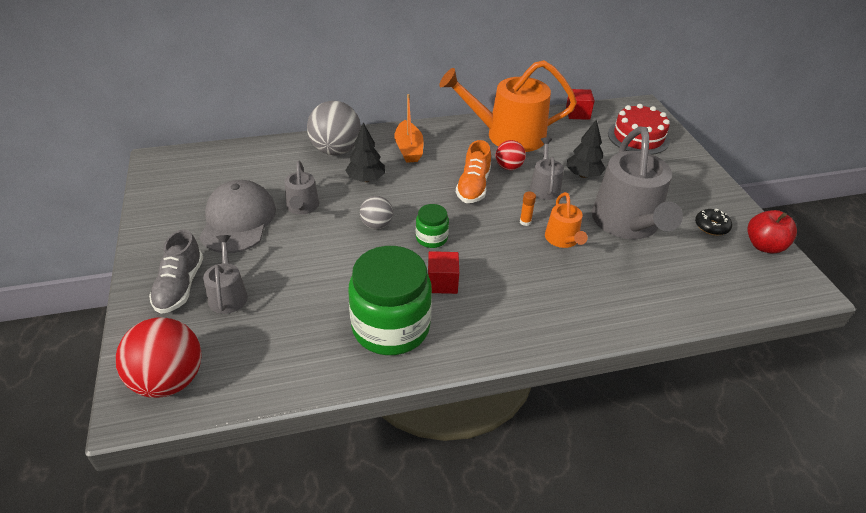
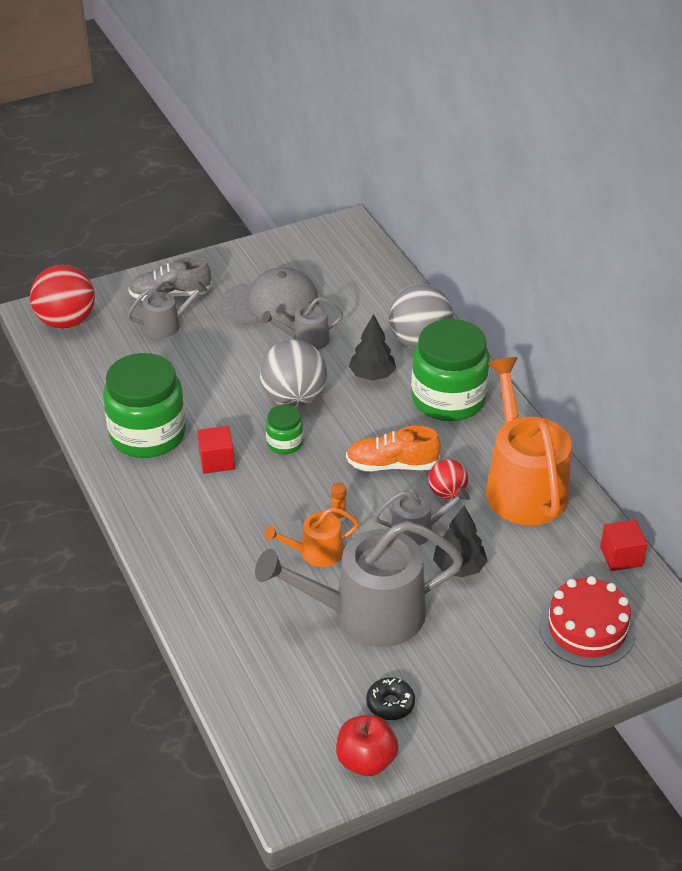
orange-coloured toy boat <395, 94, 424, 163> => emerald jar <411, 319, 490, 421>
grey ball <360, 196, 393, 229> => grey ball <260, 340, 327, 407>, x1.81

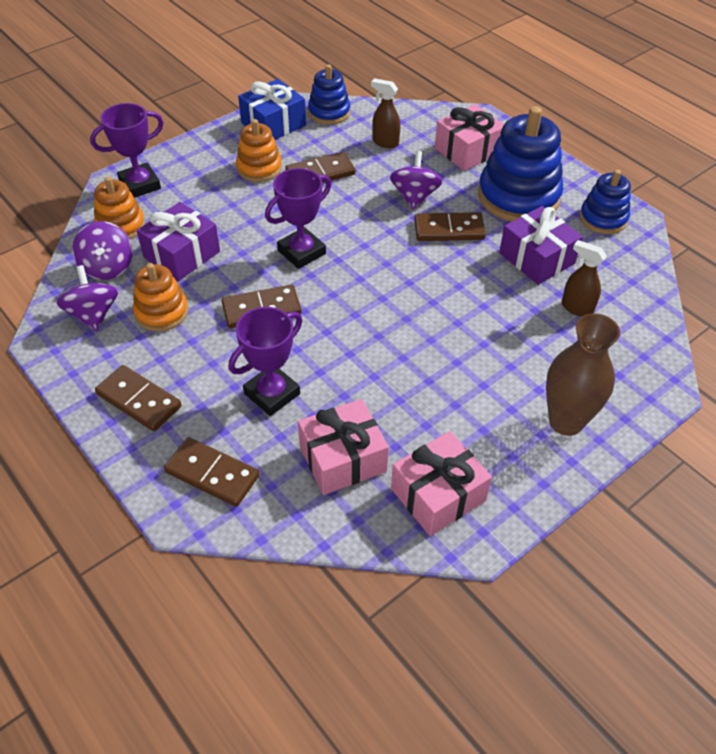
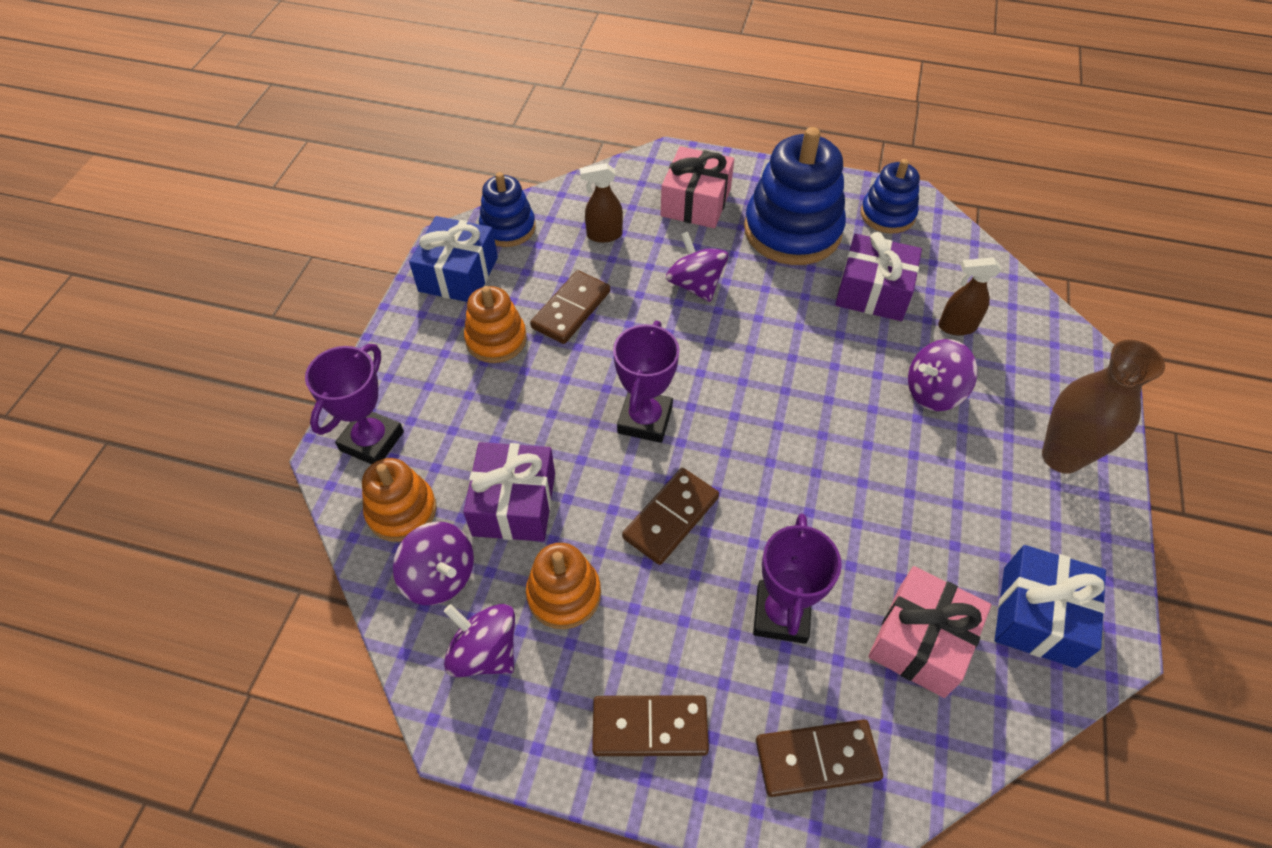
russet domino piece <414, 212, 486, 241> => nothing
nothing => purple toy top <908, 339, 978, 411>
pink gift <391, 431, 492, 536> => cobalt gift <995, 545, 1106, 668>

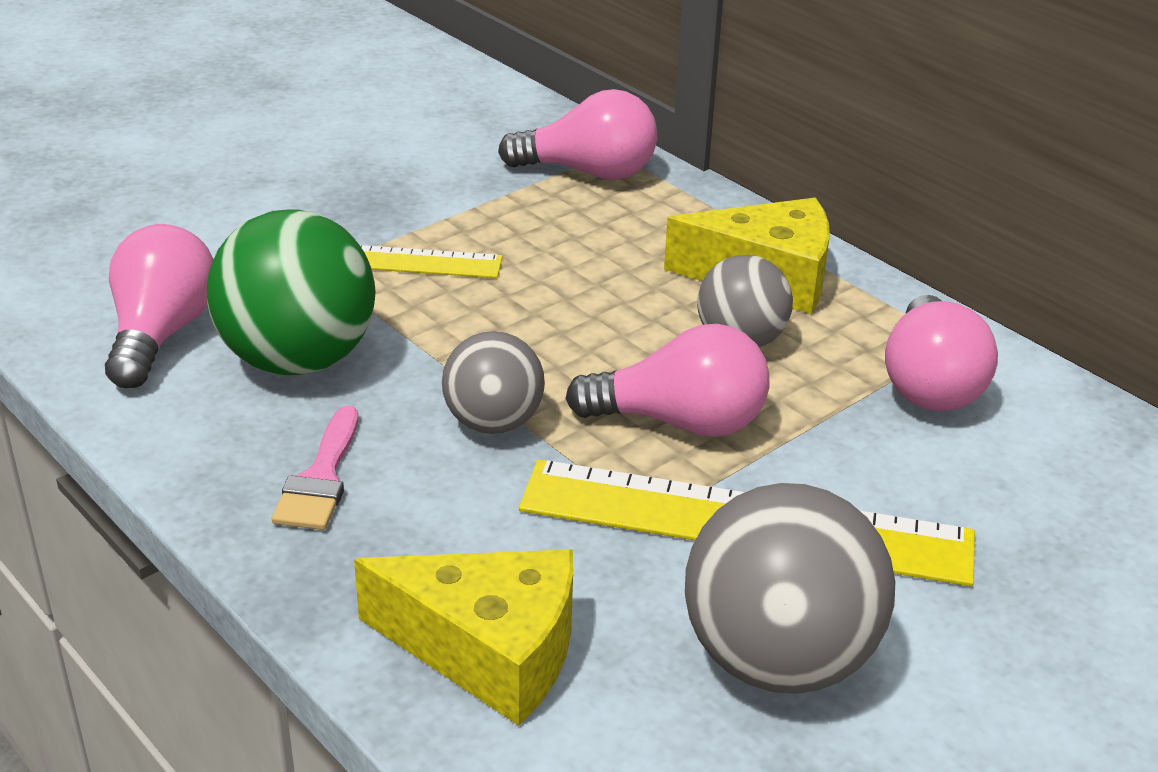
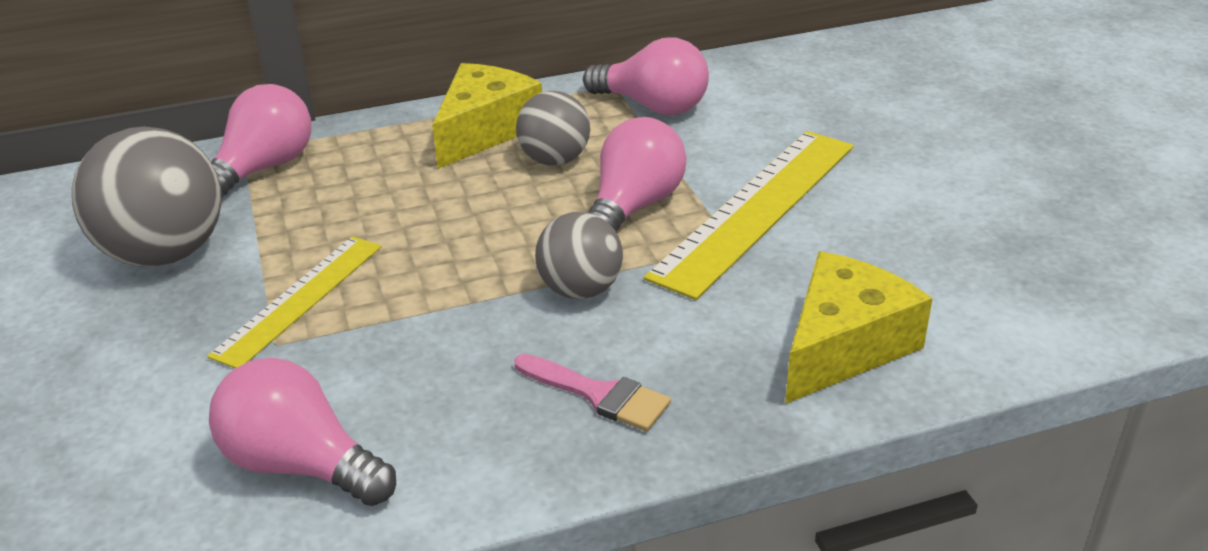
emerald ball <207, 210, 376, 375> => nothing
grey ball <685, 483, 895, 694> => grey ball <72, 127, 222, 267>, move

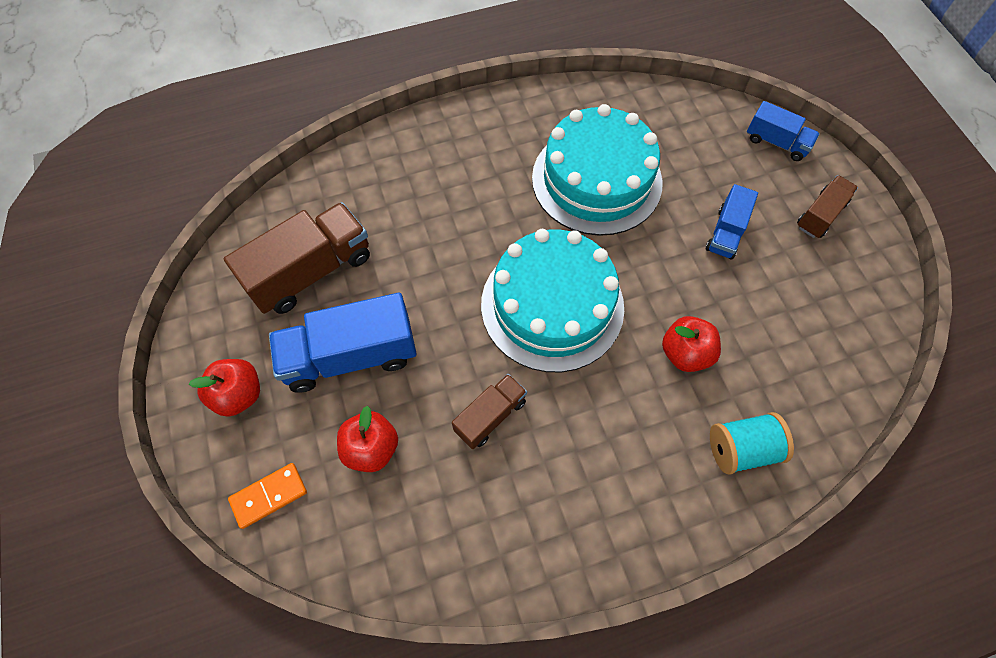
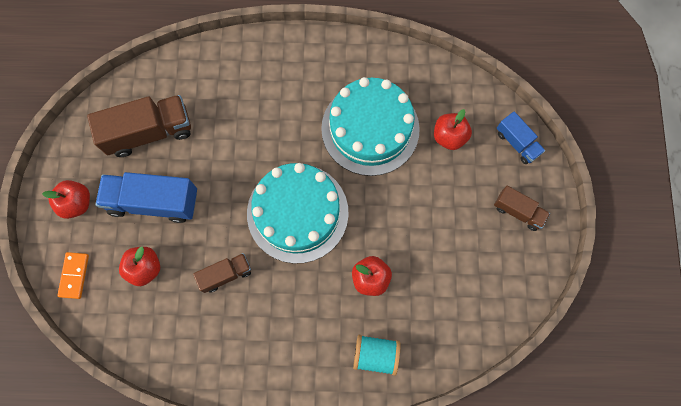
cobalt toy truck <706, 184, 758, 259> => nothing
nothing => scarlet apple <434, 109, 472, 150>
orange-coloured domino piece <228, 463, 307, 529> => orange-coloured domino piece <57, 252, 89, 299>, 75 degrees counterclockwise
russet toy truck <797, 175, 858, 238> => russet toy truck <494, 186, 550, 231>, 60 degrees clockwise

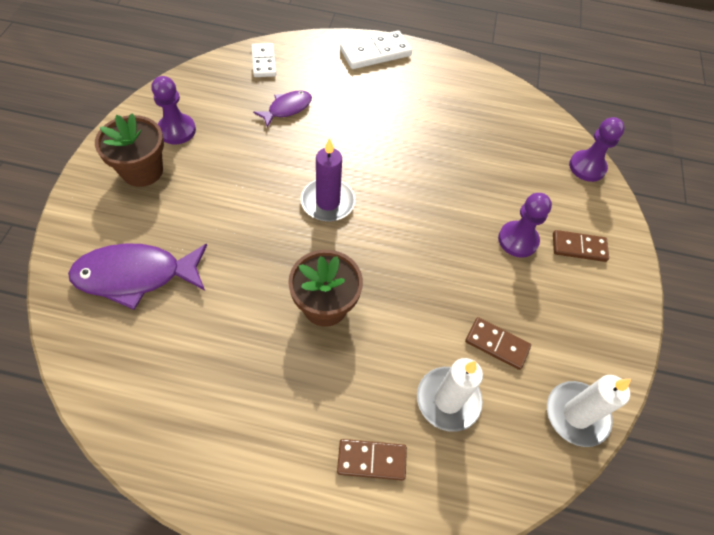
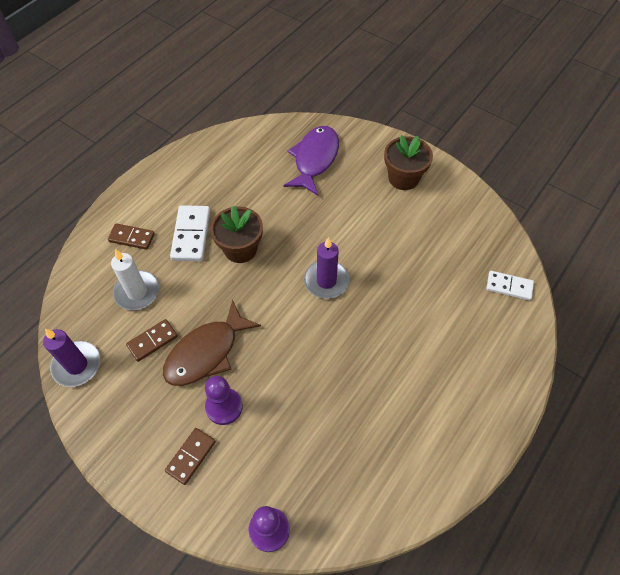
purple chess pawn <151, 76, 196, 144> => nothing
purple fish <253, 90, 312, 127> => nothing
nothing => russet fish <163, 299, 261, 386>
white domino piece <340, 30, 412, 69> => white domino piece <170, 205, 210, 261>, move
white pillar candle <547, 375, 631, 447> => purple pillar candle <43, 329, 100, 387>
russet domino piece <337, 439, 407, 481> => russet domino piece <108, 223, 155, 250>, 75 degrees clockwise

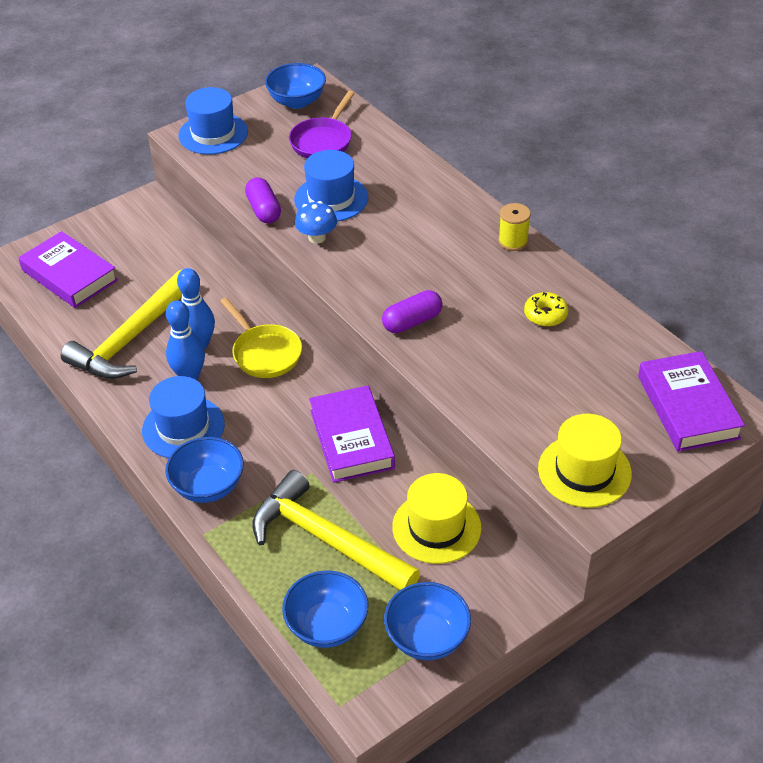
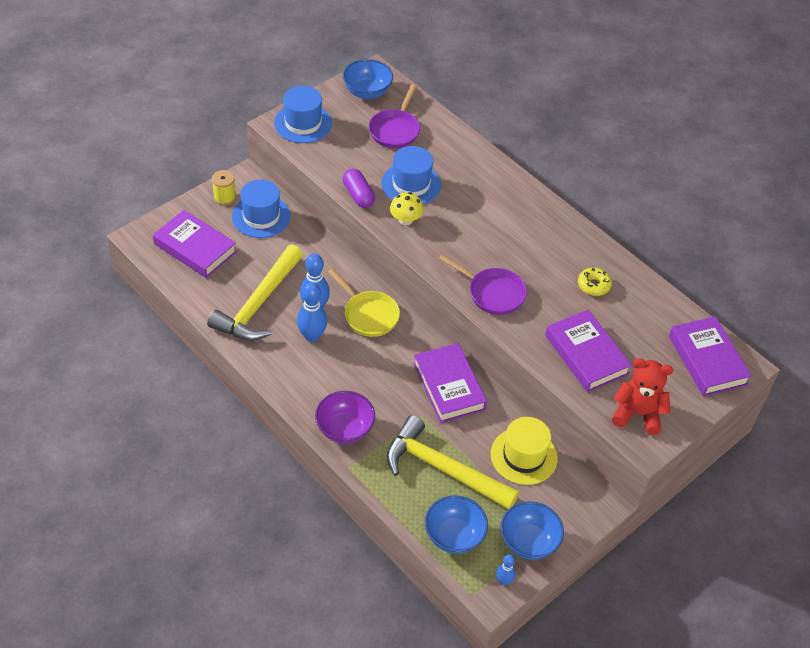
nothing => cobalt bowling pin <496, 554, 516, 585>
nothing => purple hardback <545, 310, 632, 392>
cobalt hat <142, 376, 225, 458> => cobalt hat <232, 180, 291, 238>, move
yellow bobbin <498, 203, 531, 251> => yellow bobbin <212, 170, 236, 205>, move
purple pill <382, 290, 443, 333> => purple frying pan <439, 254, 527, 315>
yellow hat <538, 414, 632, 508> => scarlet stuffed bear <612, 358, 674, 435>
cobalt bowl <165, 437, 244, 503> => purple bowl <315, 391, 375, 444>
cobalt mushroom <295, 201, 337, 244> => yellow mushroom <390, 192, 424, 225>

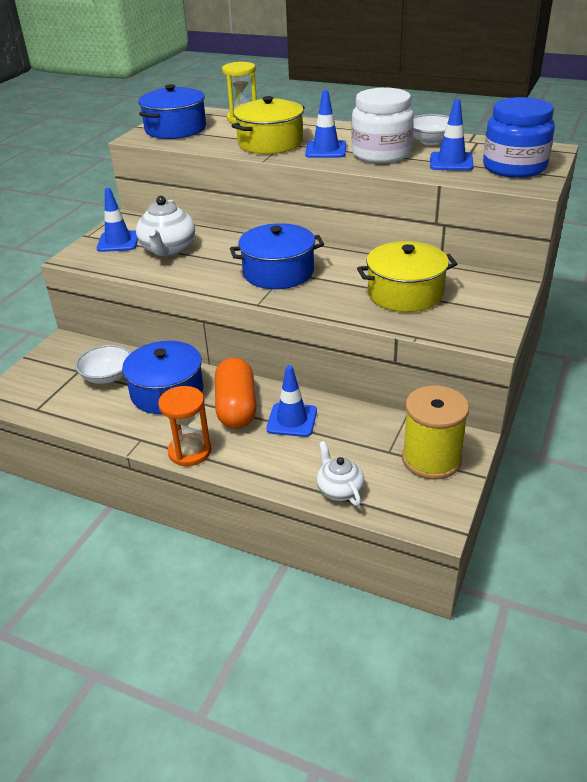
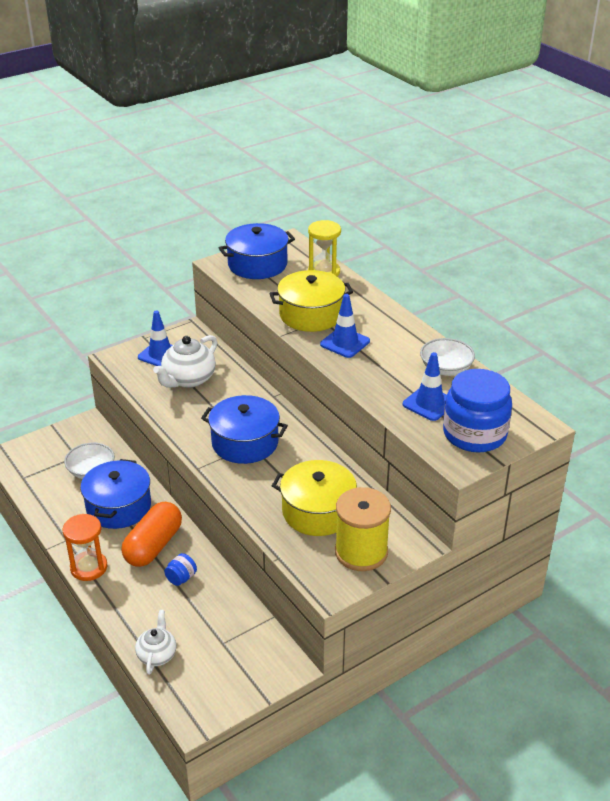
white jar <351, 88, 414, 163> => nothing
yellow bobbin <402, 385, 469, 480> => yellow bobbin <335, 487, 391, 571>, move
cobalt road cone <266, 365, 317, 437> => cobalt jar <164, 553, 197, 586>

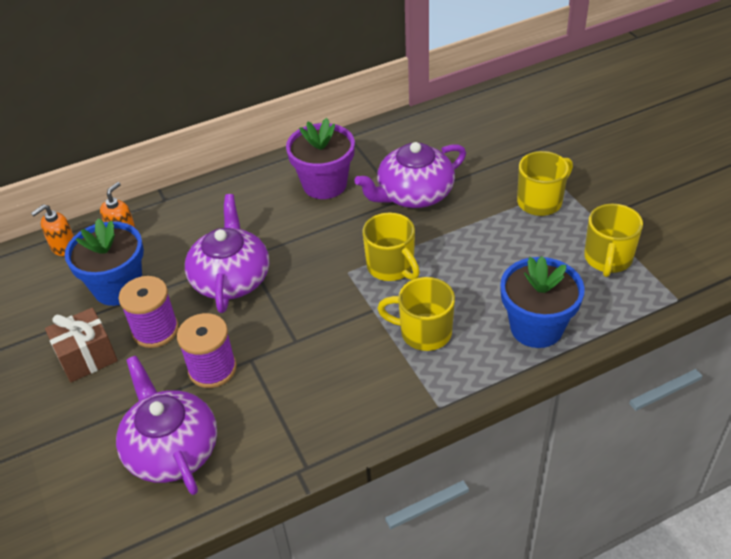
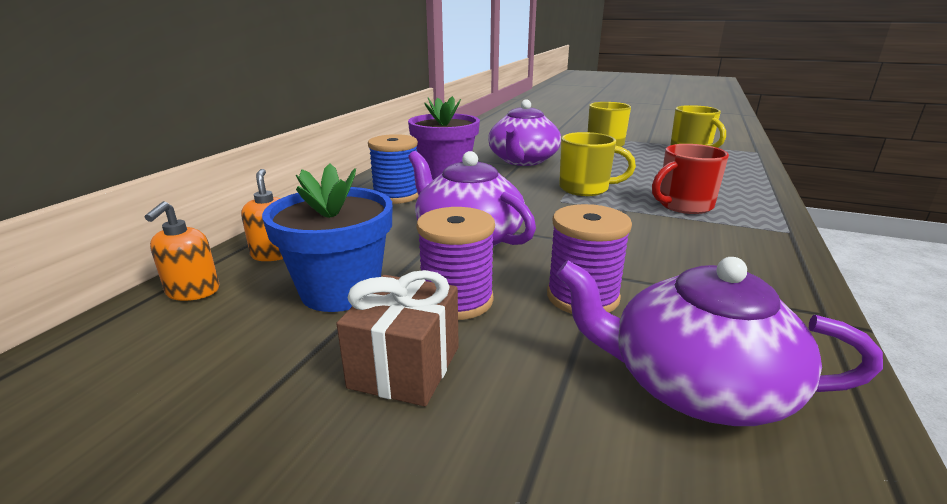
cobalt flower pot <500, 256, 585, 348> => nothing
nothing => cobalt bobbin <368, 134, 419, 204>
yellow tea mug <377, 277, 455, 351> => scarlet tea mug <652, 144, 729, 214>

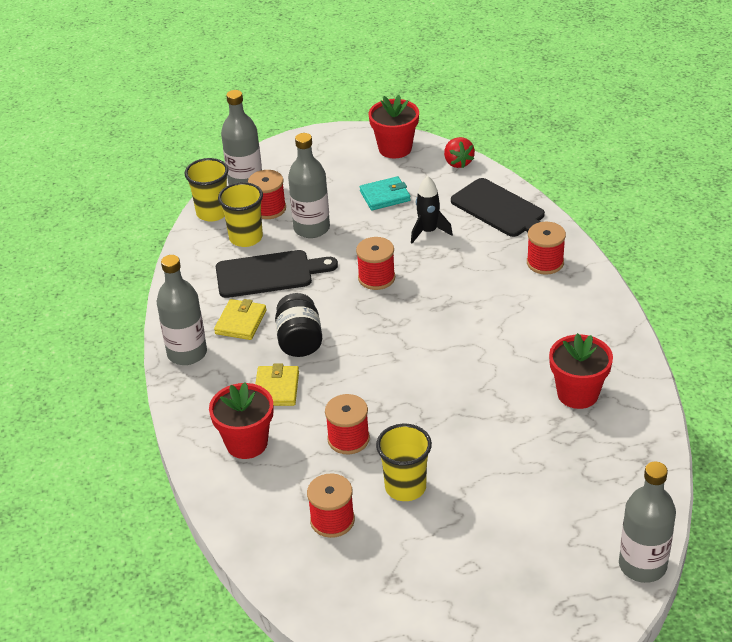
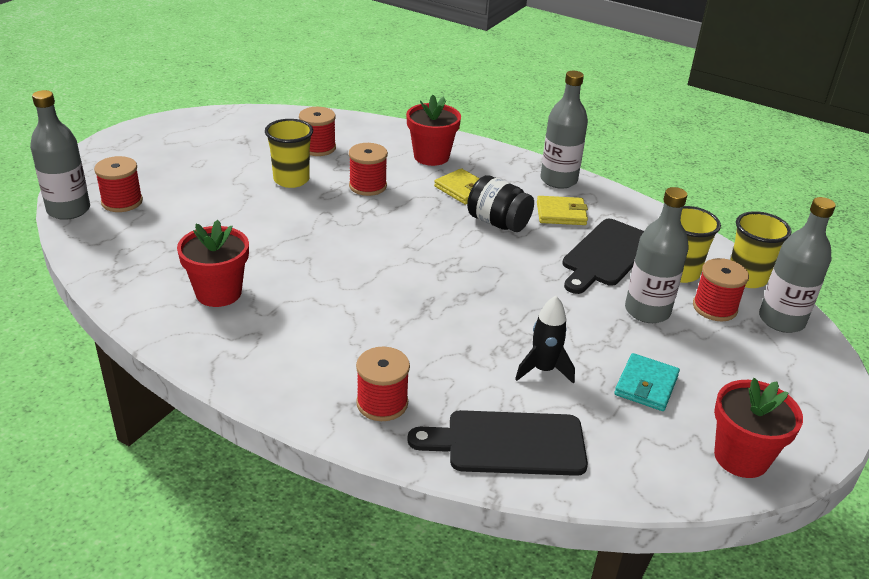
scarlet strawberry <444, 137, 475, 168> => nothing
scarlet bobbin <356, 237, 395, 290> => scarlet bobbin <94, 156, 143, 212>, move
yellow card wallet <214, 299, 266, 340> => yellow card wallet <537, 196, 588, 225>, 60 degrees counterclockwise

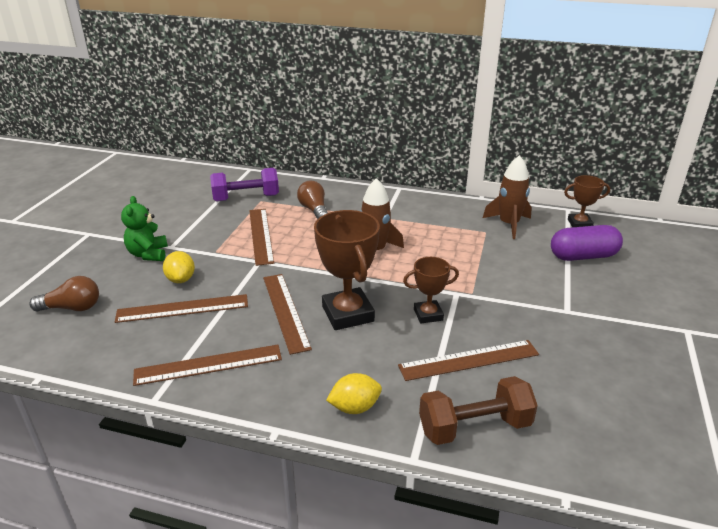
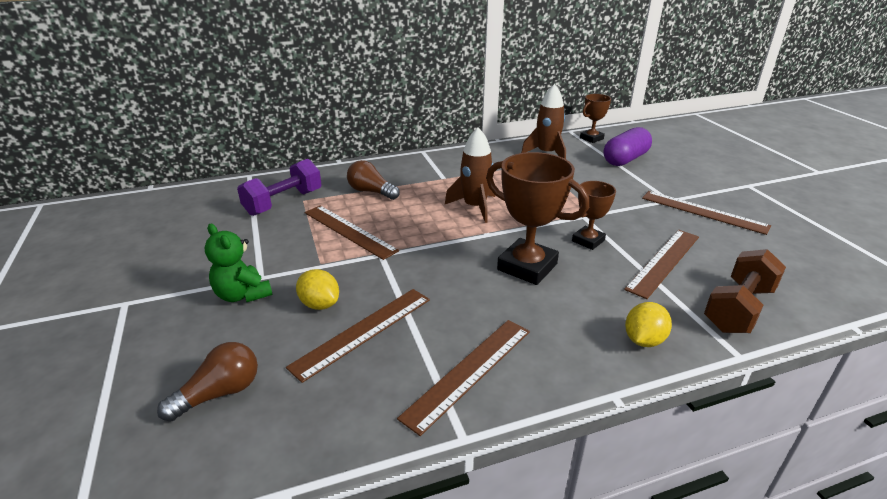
russet measuring stick <263, 274, 312, 355> => russet measuring stick <642, 191, 771, 235>, move

